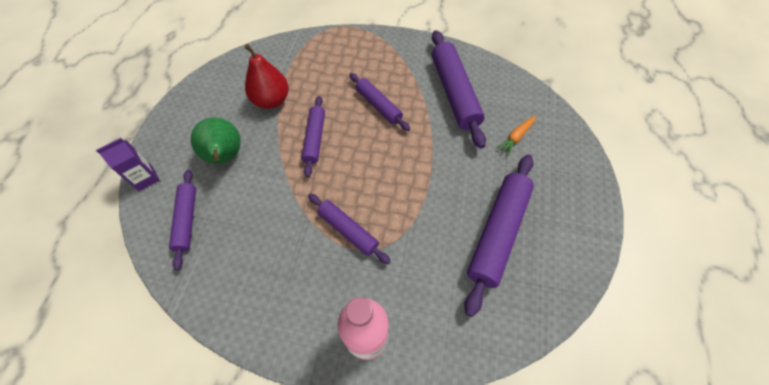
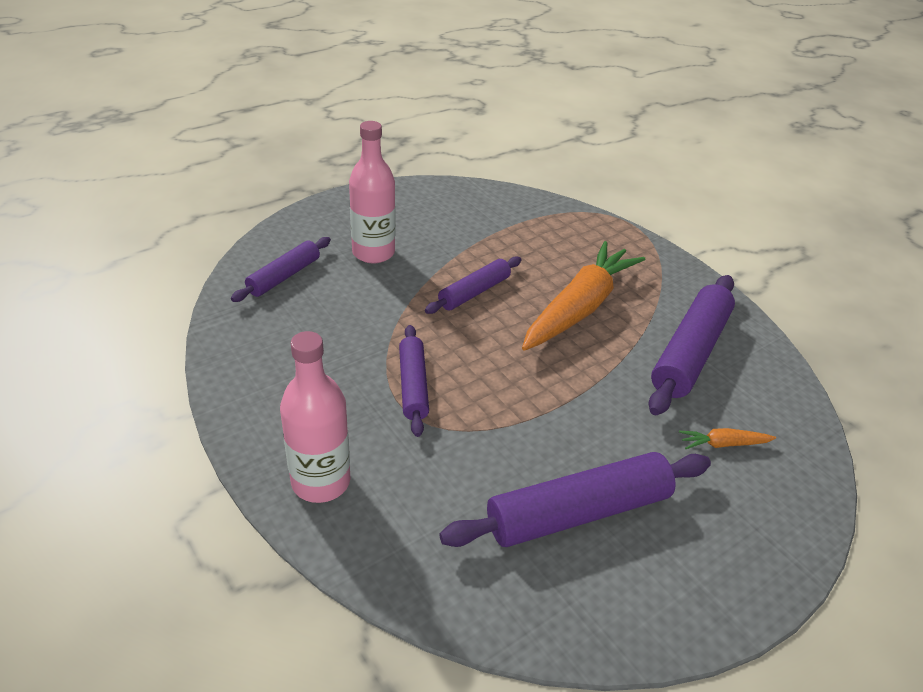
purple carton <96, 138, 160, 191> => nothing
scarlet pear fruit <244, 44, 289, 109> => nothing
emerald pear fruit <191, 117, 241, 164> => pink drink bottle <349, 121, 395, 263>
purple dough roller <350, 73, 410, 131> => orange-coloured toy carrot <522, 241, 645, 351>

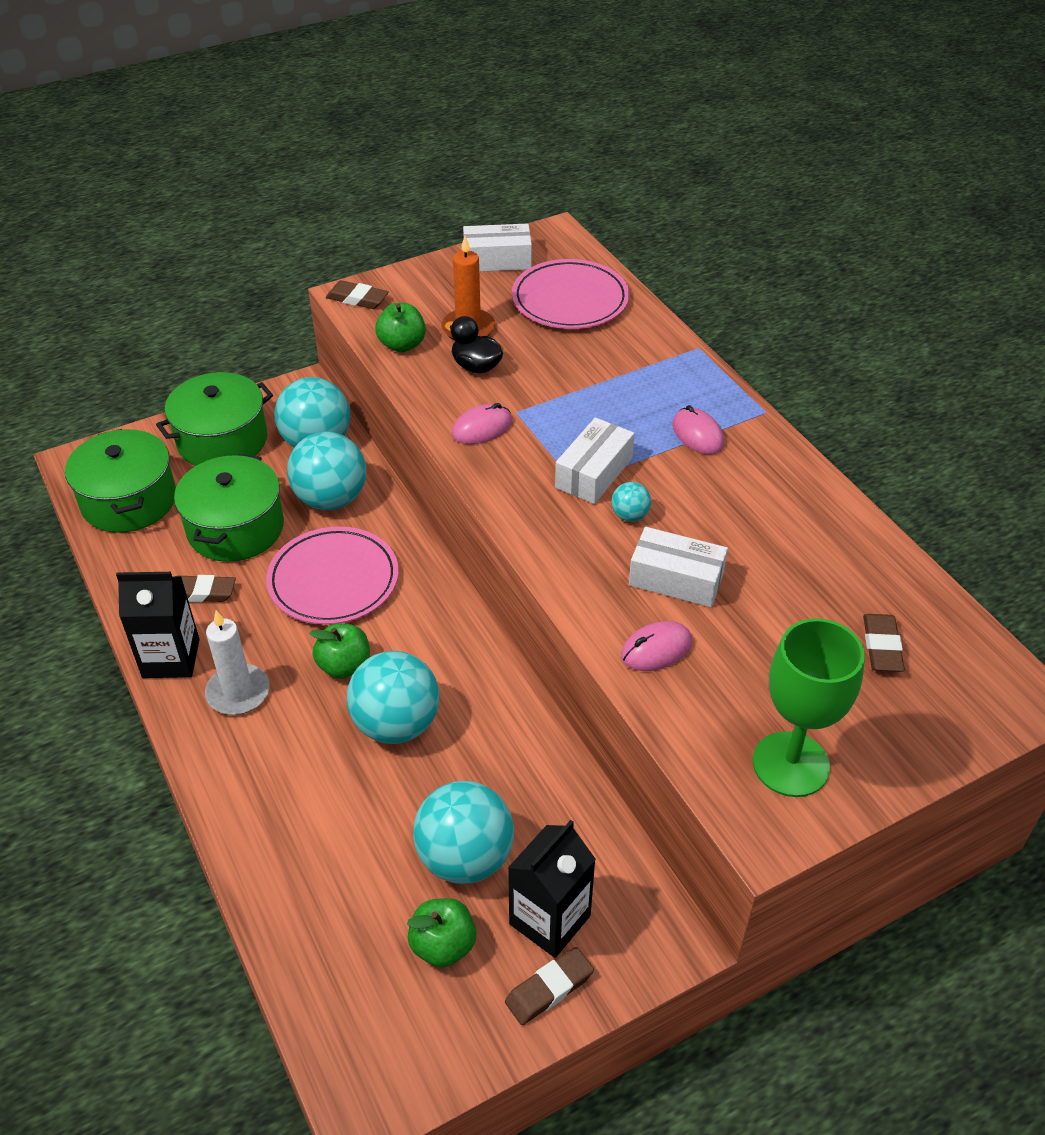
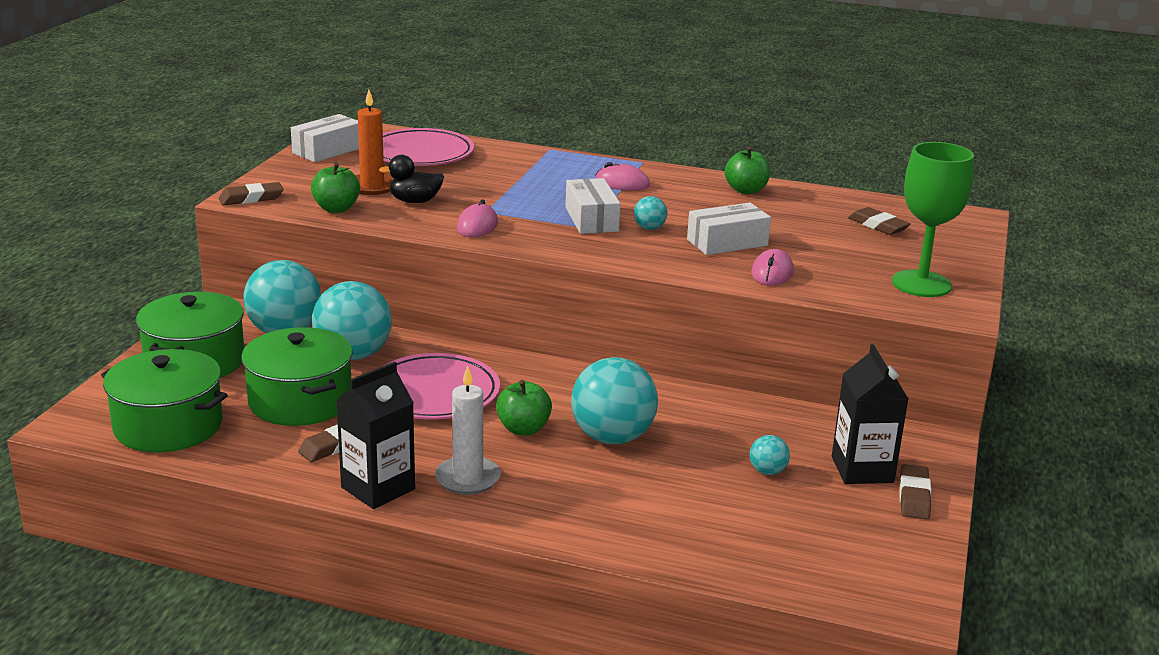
emerald apple <407, 898, 477, 968> => emerald apple <724, 147, 770, 194>, move
turquoise ball <413, 781, 514, 884> => turquoise ball <750, 435, 790, 475>, x0.45

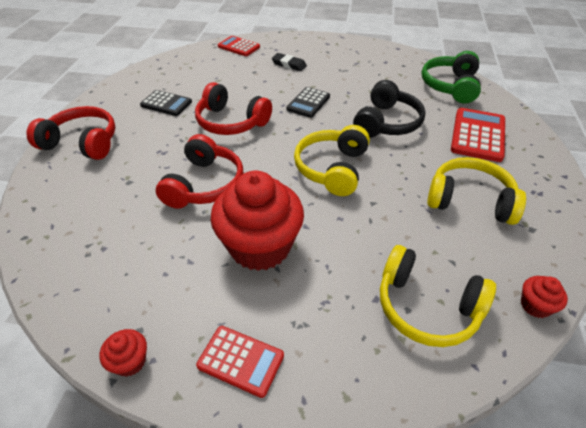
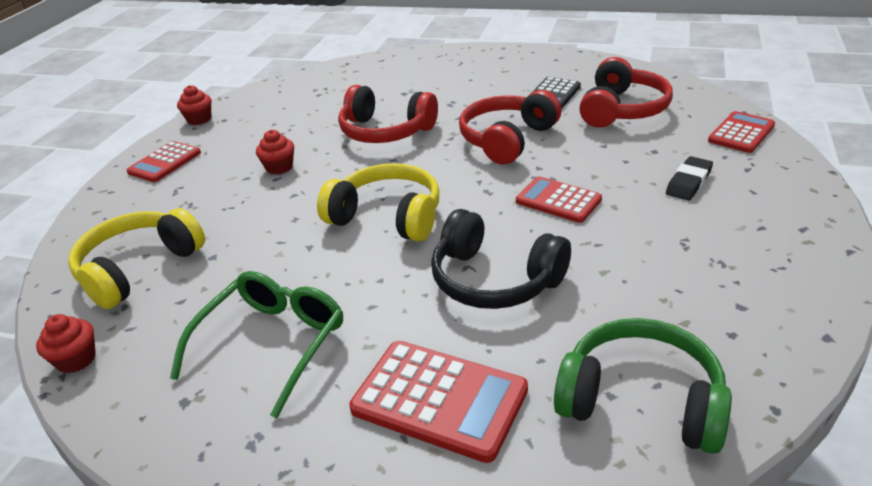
scarlet headset <26, 106, 116, 160> => scarlet headset <579, 57, 673, 127>, move
yellow headset <427, 157, 526, 225> => emerald eyeglasses <170, 271, 343, 418>
jet-black pocket calculator <287, 87, 330, 118> => scarlet pocket calculator <516, 176, 602, 223>
scarlet muffin <211, 171, 304, 271> => scarlet muffin <256, 130, 294, 175>, x0.42

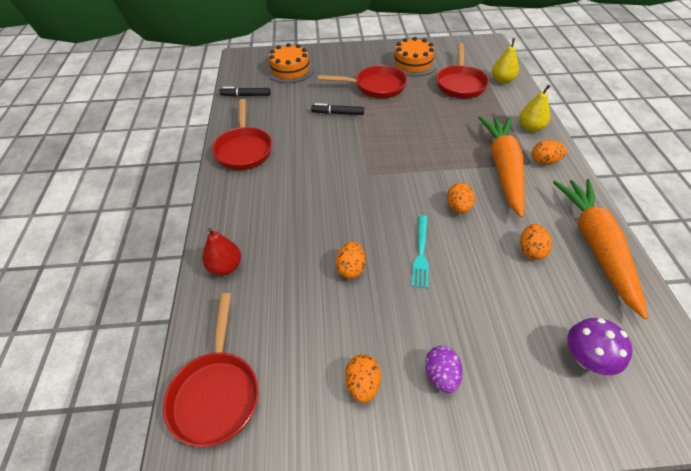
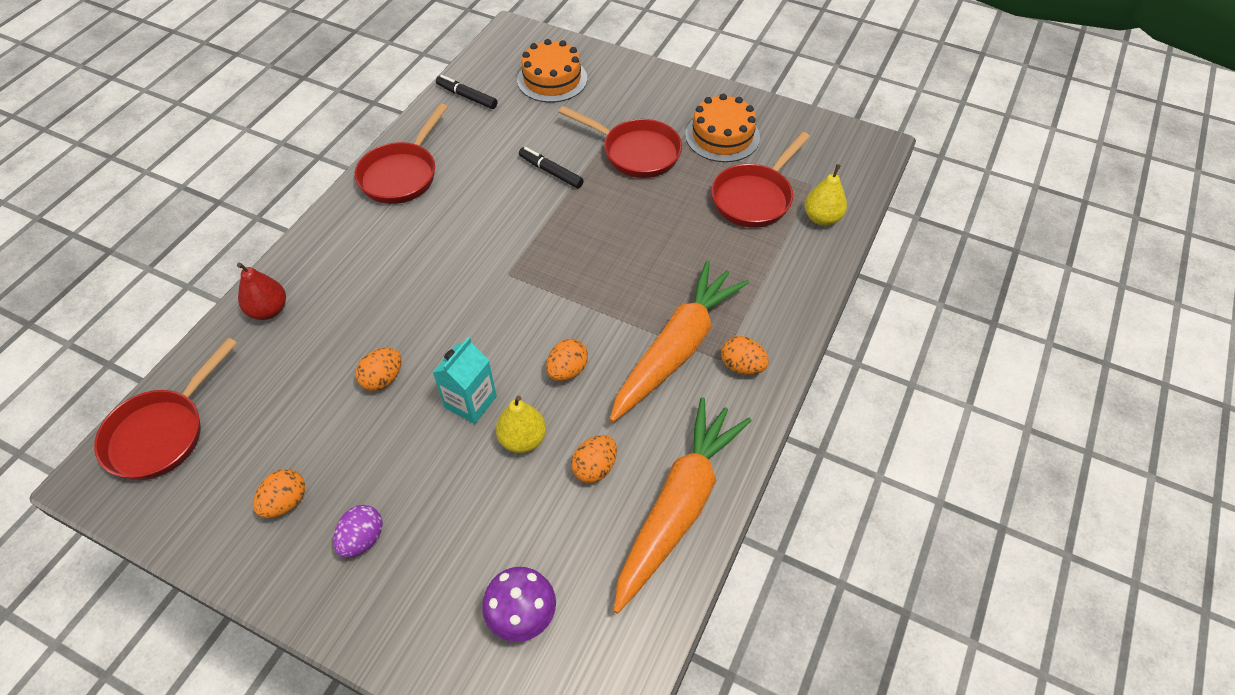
yellow pear fruit <520, 84, 550, 132> => yellow pear fruit <496, 396, 546, 453>, move
turquoise fork <412, 215, 429, 288> => turquoise carton <432, 337, 497, 424>

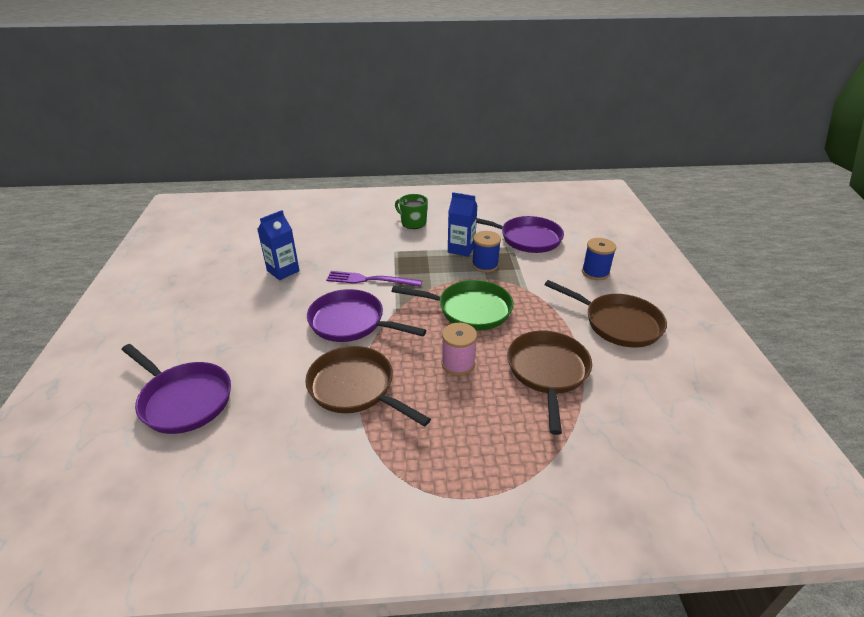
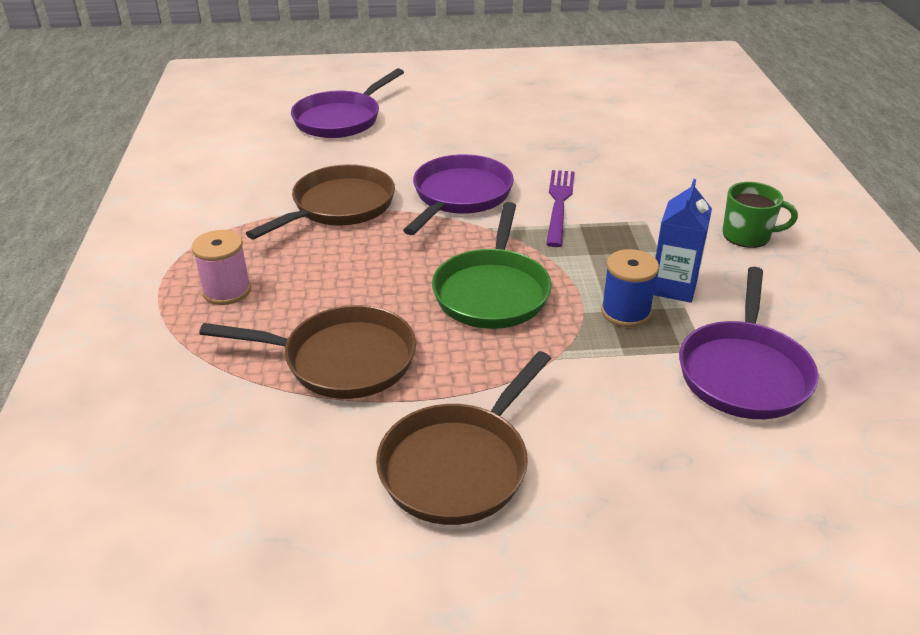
cobalt carton <257, 210, 300, 280> => nothing
cobalt bobbin <582, 238, 616, 280> => nothing
pink bobbin <441, 323, 477, 376> => pink bobbin <192, 230, 251, 305>, move
emerald tea mug <395, 194, 428, 229> => emerald tea mug <723, 182, 798, 248>, 60 degrees clockwise

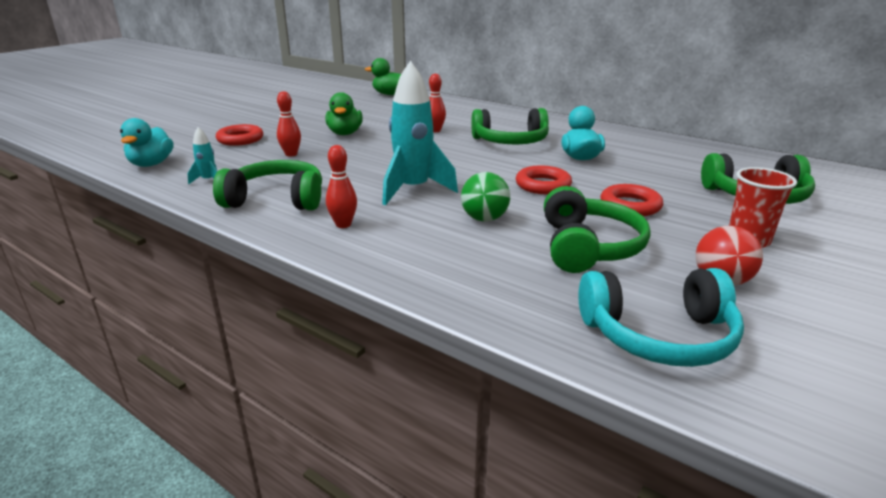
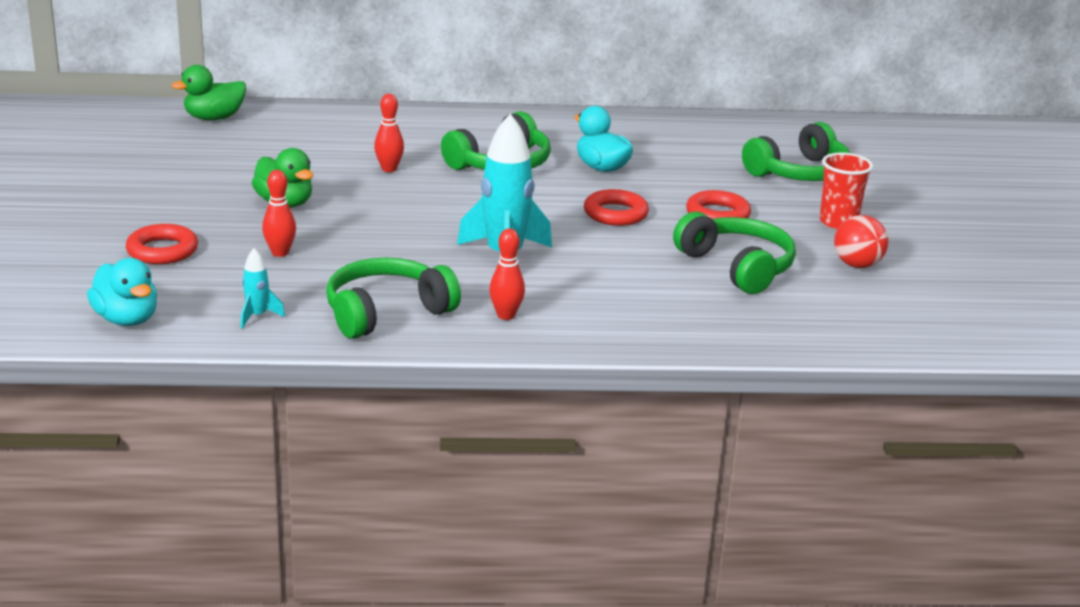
emerald ball <461, 172, 510, 222> => nothing
turquoise headset <579, 268, 744, 367> => nothing

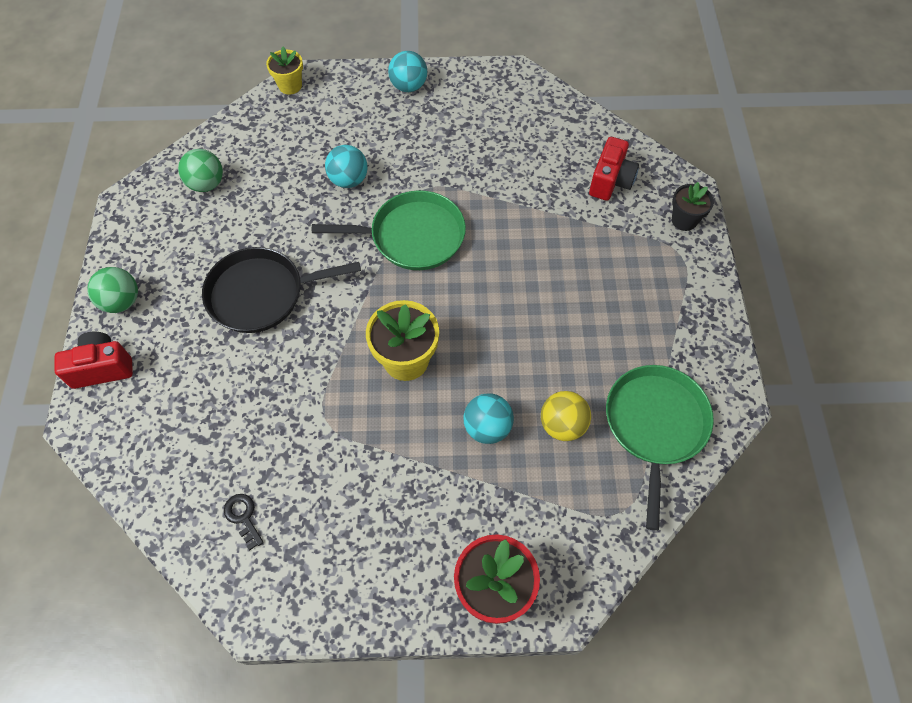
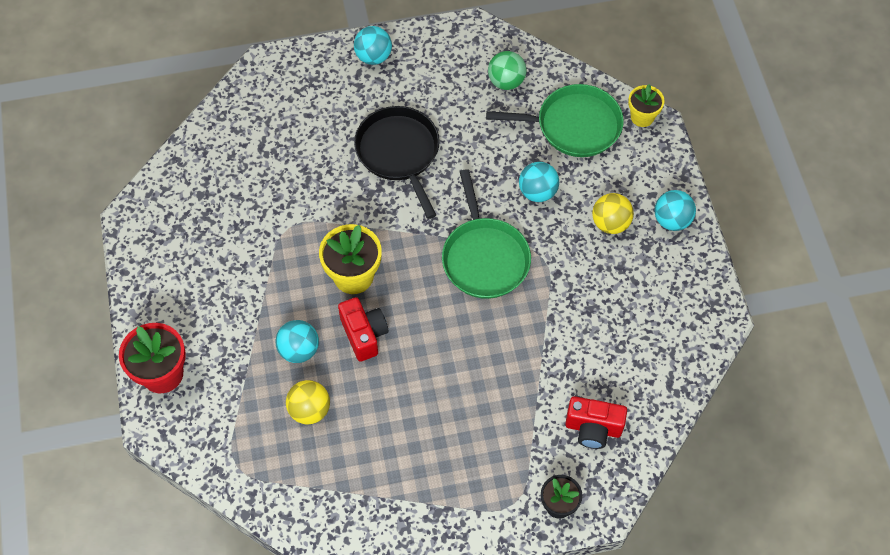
jet-black key <224, 494, 264, 551> => nothing
nothing => yellow ball <592, 193, 634, 234>
scarlet photo camera <54, 332, 133, 389> => scarlet photo camera <338, 297, 388, 362>, move
emerald frying pan <606, 365, 714, 531> => emerald frying pan <486, 84, 624, 157>, move
emerald ball <87, 267, 138, 313> => turquoise ball <354, 26, 392, 65>

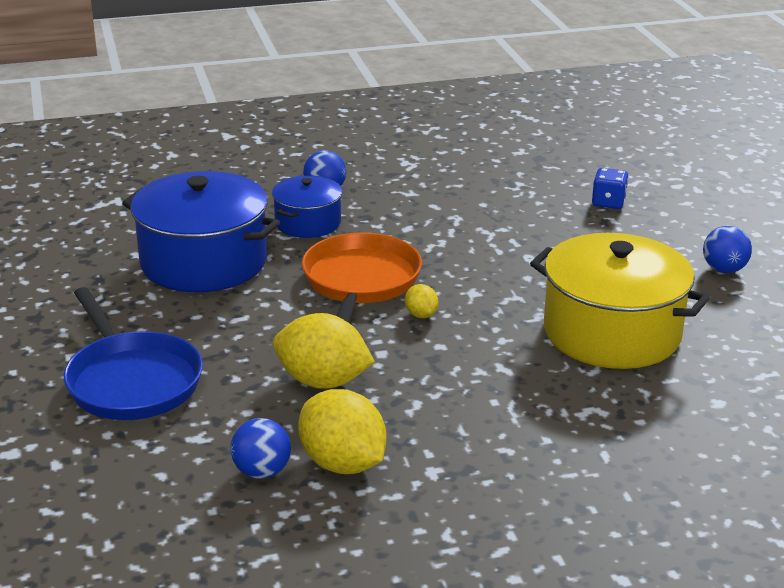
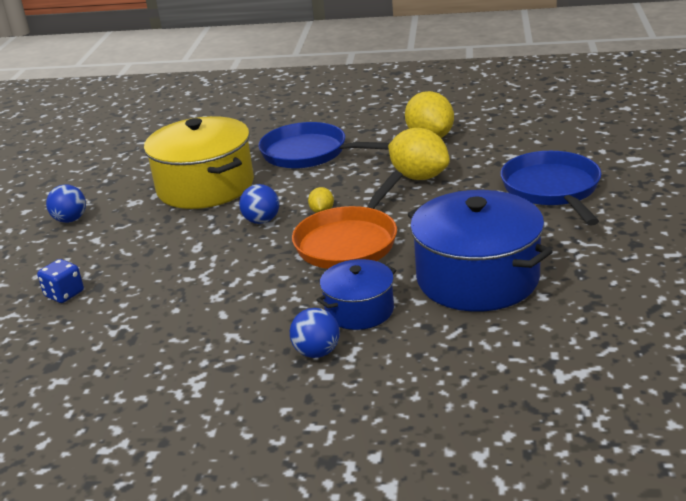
nothing => cobalt frying pan <258, 122, 390, 169>
cobalt ball <230, 418, 291, 479> => cobalt ball <239, 184, 279, 224>, move

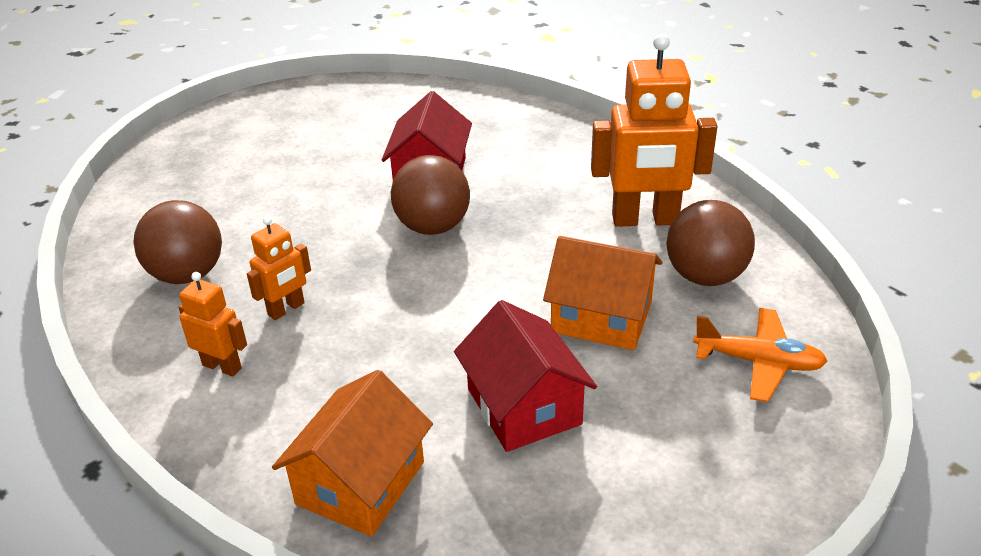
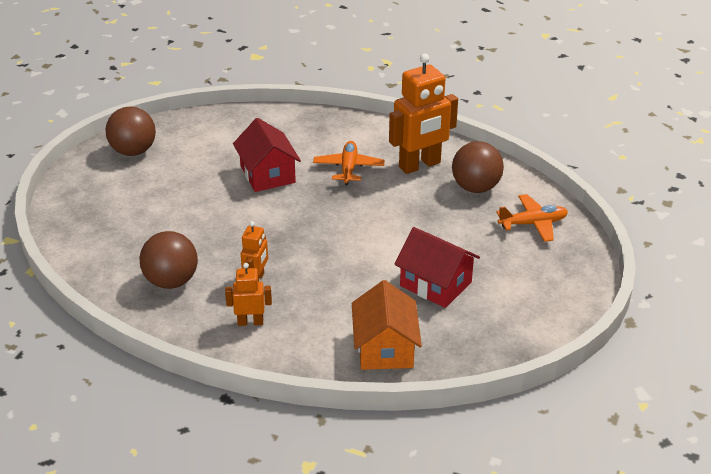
orange-coloured house <543, 236, 663, 350> => nothing
nothing => orange-coloured toy plane <313, 141, 385, 185>
russet ball <391, 155, 470, 235> => russet ball <105, 107, 156, 156>, move

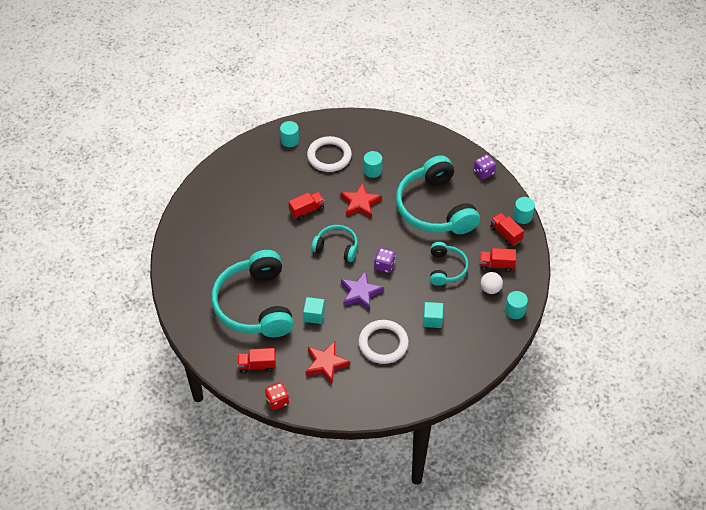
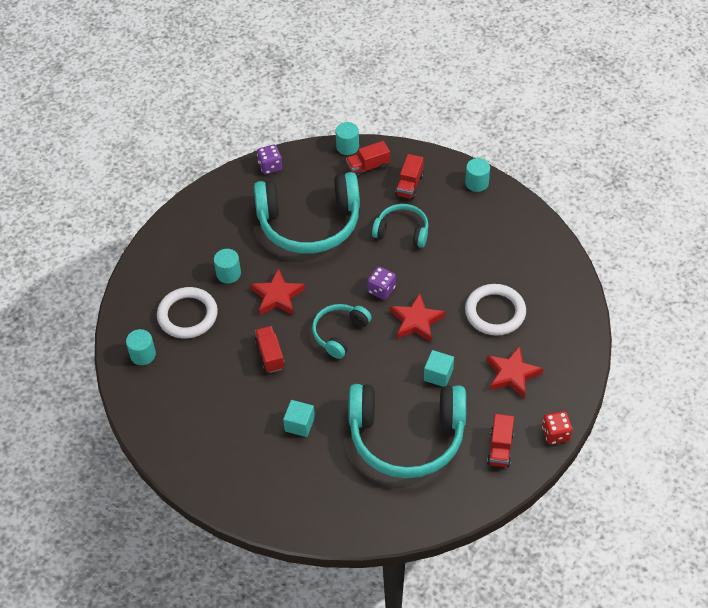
white ball <481, 272, 503, 294> => nothing
turquoise block <423, 302, 443, 328> => turquoise block <283, 400, 315, 437>, move
purple star shape <341, 271, 384, 311> => scarlet star shape <390, 293, 445, 342>

